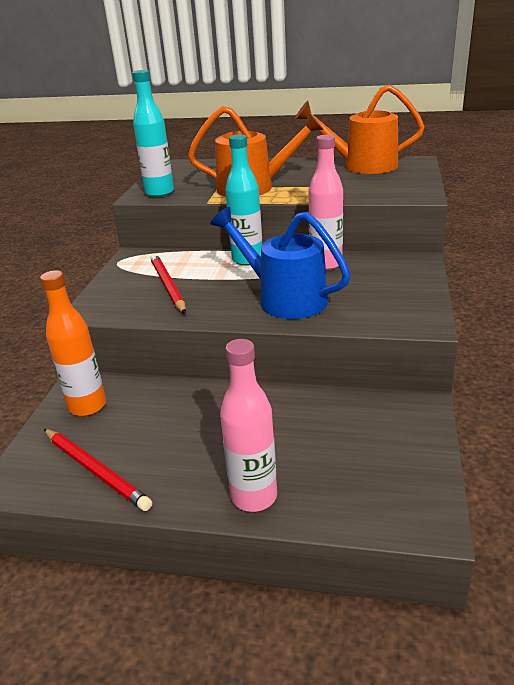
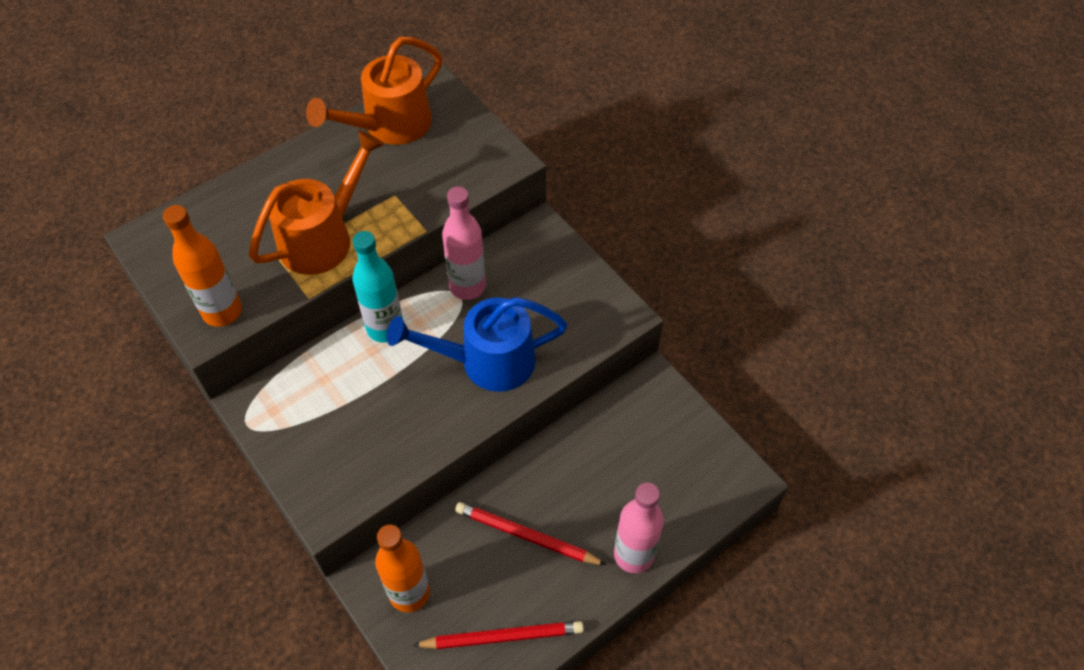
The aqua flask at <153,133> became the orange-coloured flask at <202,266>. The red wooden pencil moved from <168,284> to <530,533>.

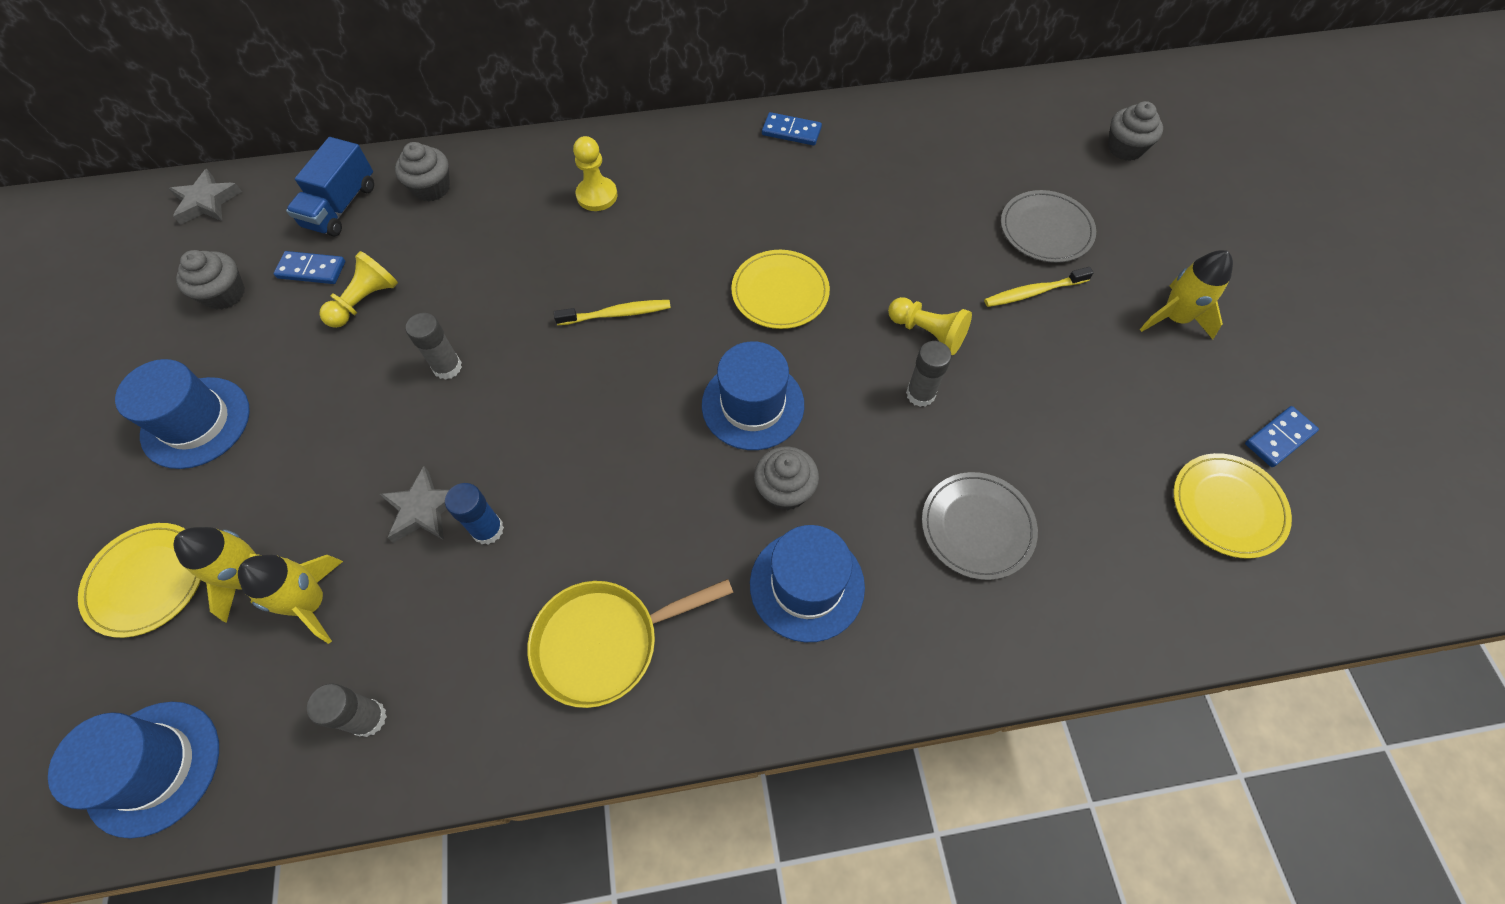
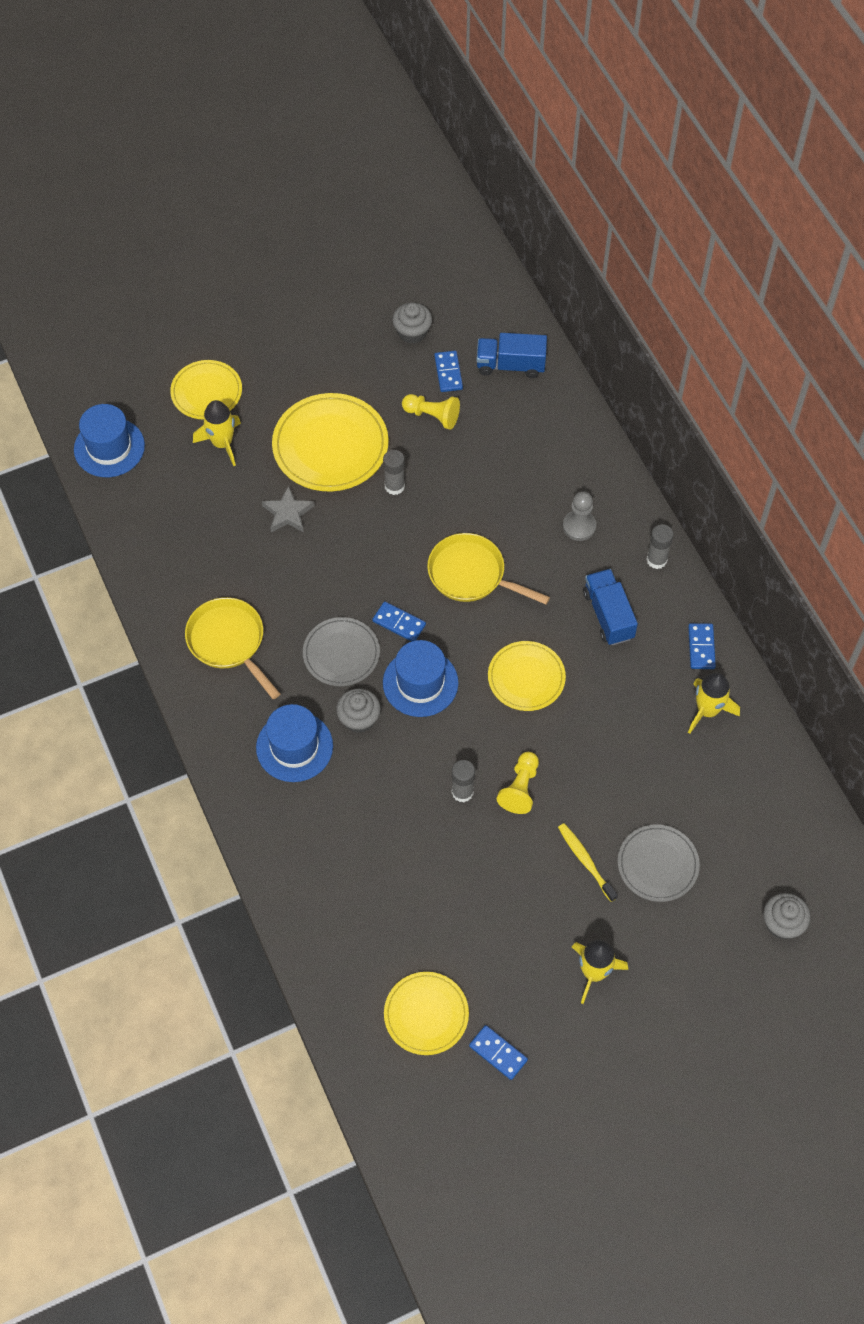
The yellow flat dish at <330,442> appeared. The gray flat dish moved from <980,526> to <341,651>. The cobalt domino tile at <399,621> appeared. The yellow dental brush at <612,312> was replaced by the yellow frying pan at <488,568>. The yellow pawn at <595,173> became the gray pawn at <579,516>. The cobalt lorry at <610,607> appeared. The gray glue stick moved from <347,710> to <660,546>. The yellow toy rocket moved from <290,599> to <714,703>. The cobalt top hat at <182,414> disappeared. The gray five-pointed star at <205,197> disappeared. The gray fairy cake at <422,172> disappeared. The cobalt glue stick at <474,514> disappeared.

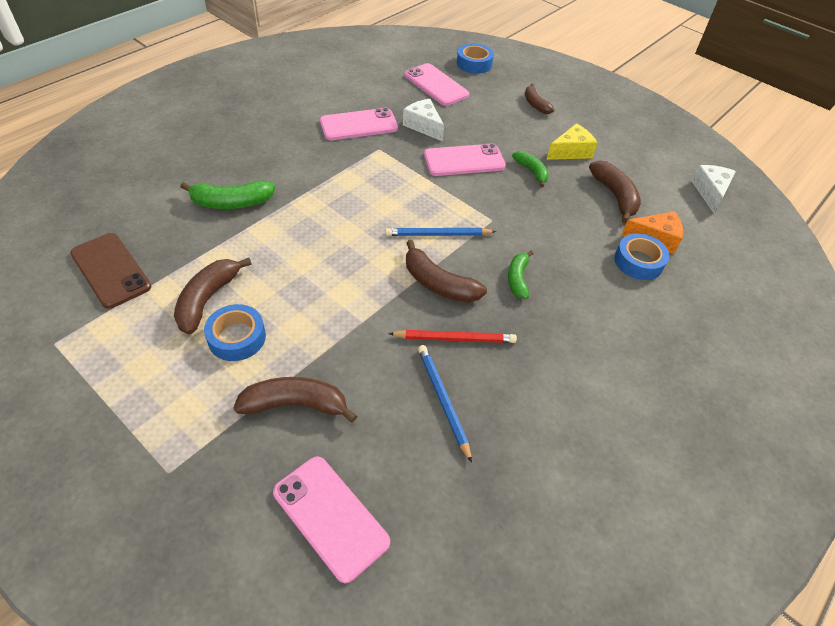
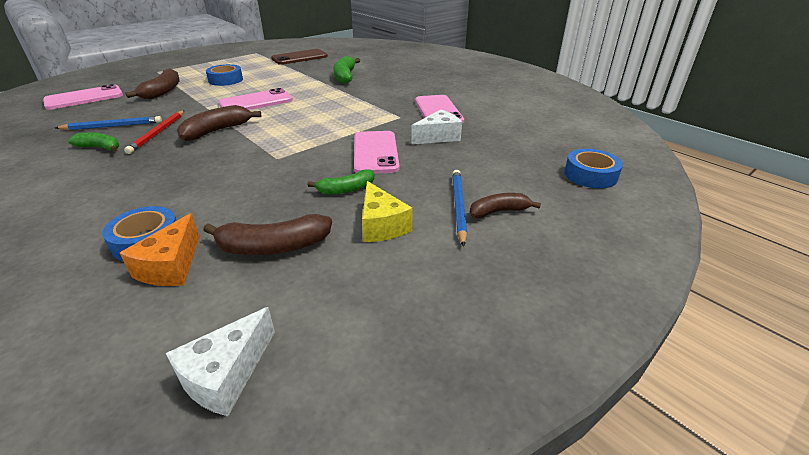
The leaf-green banana fruit moved from <521,275> to <93,141>. The pure white piece of cheese at <713,189> turned 105 degrees clockwise. The pink phone moved from <437,84> to <255,99>. The cobalt wooden pencil moved from <440,232> to <459,208>. The russet banana fruit at <213,296> disappeared.

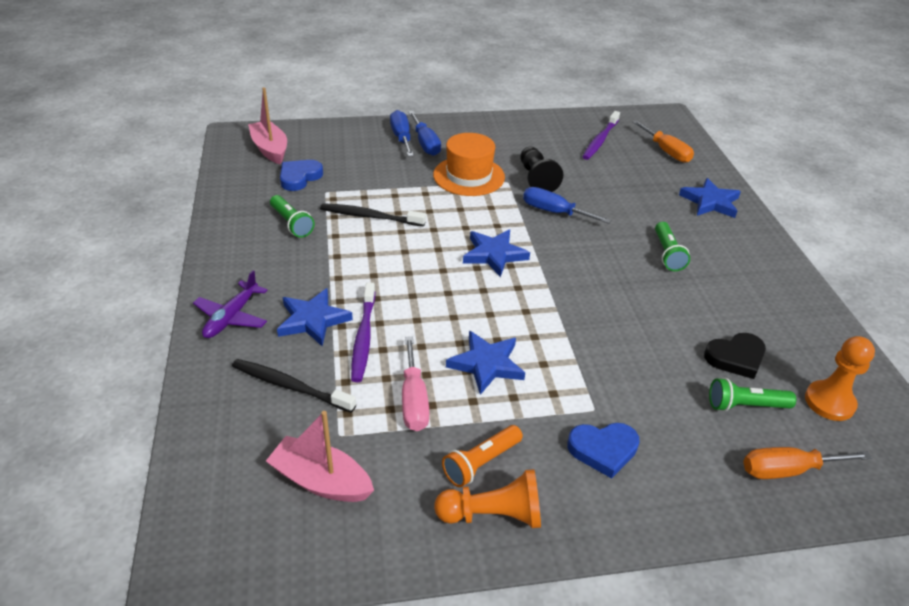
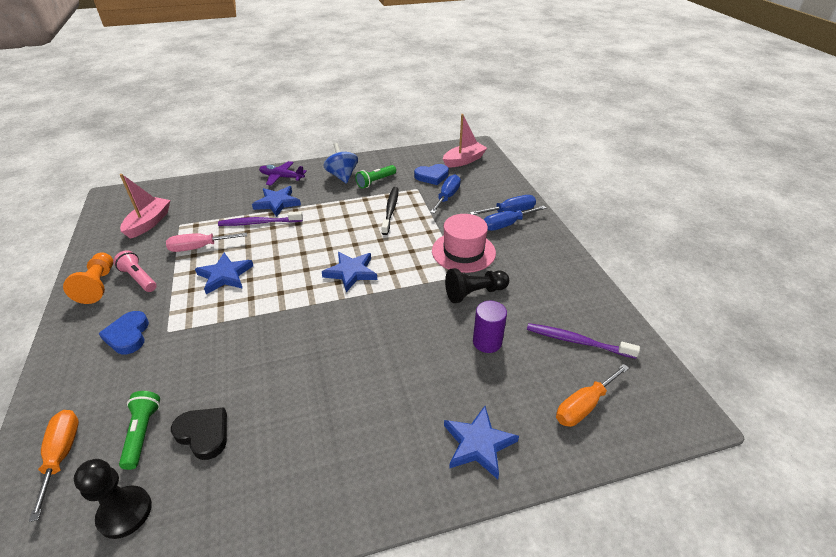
The orange-coloured pawn at <840,378> became the ebony pawn at <113,499>. The orange-coloured pocket torch at <482,456> became the pink pocket torch at <134,271>. The ebony heart shape at <735,356> turned 150 degrees clockwise. The cobalt toy top at <340,163> appeared. The cobalt heart shape at <301,175> turned 135 degrees clockwise. The cobalt hand screwdriver moved from <567,205> to <445,194>. The orange-coloured top hat at <469,164> became the pink top hat at <464,243>. The violet cylinder shape at <490,327> appeared. The ebony dental brush at <294,386> disappeared. The leaf-green pocket torch at <672,246> disappeared.

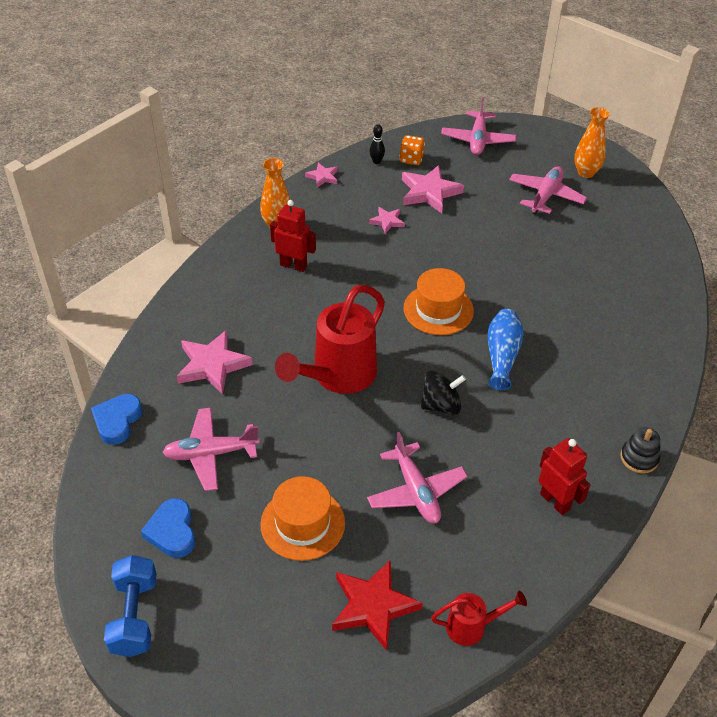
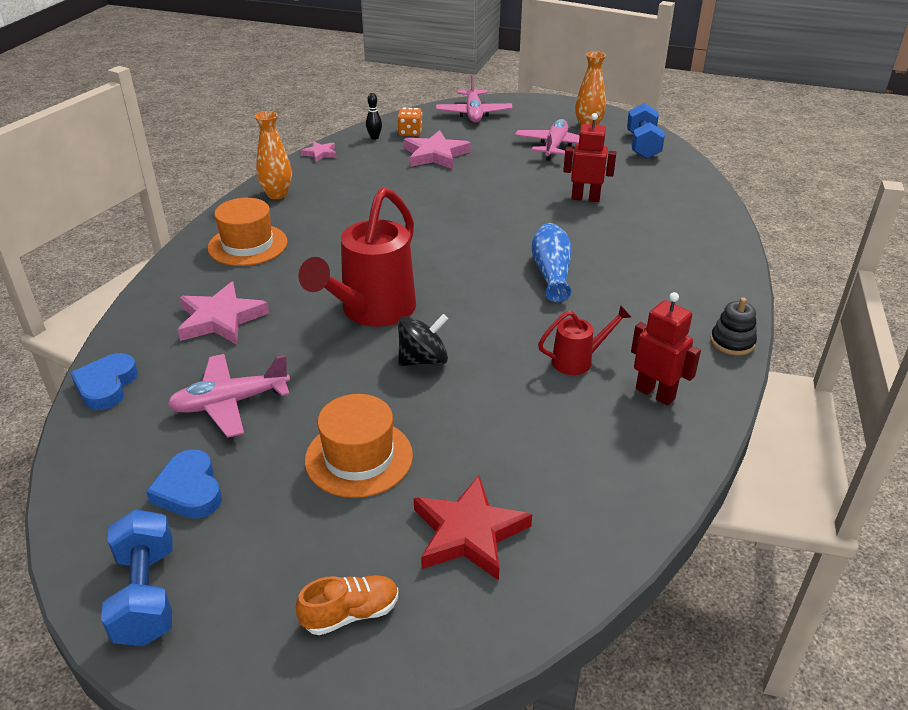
The orange-coloured top hat moved from <439,301> to <247,232>. The orange-coloured shoe at <347,605> appeared. The ebony toy top moved from <443,392> to <423,340>. The red watering pot moved from <479,618> to <584,340>. The red robot moved from <293,236> to <589,157>. The cobalt hand weight at <646,131> appeared. The pink toy plane at <417,478> disappeared. The pink five-pointed star at <387,220> disappeared.

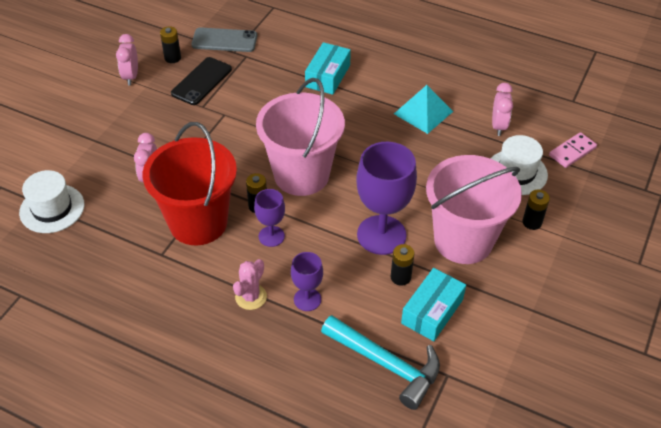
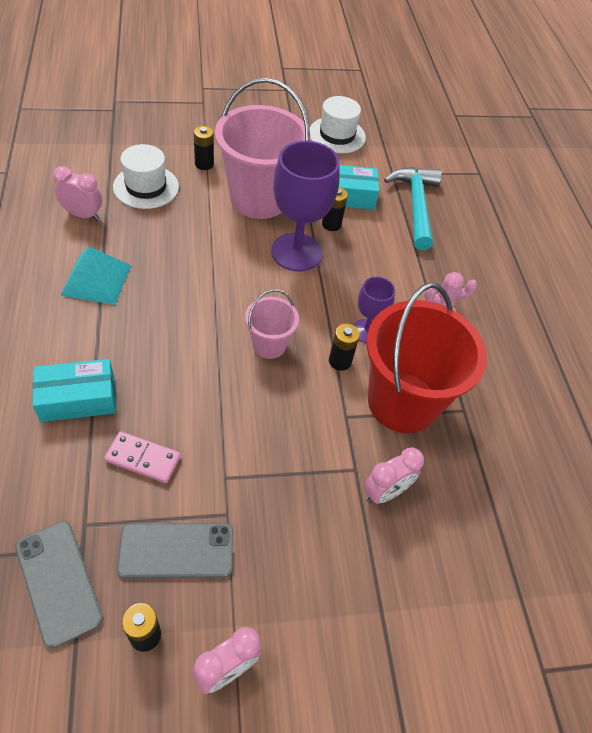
The pink bedside clock at <502,109> turned 45 degrees clockwise. The pink domino tile moved from <573,150> to <142,457>. The ebony phone at <201,81> became the gray phone at <175,551>. The pink bucket at <300,137> changed to 0.49 times the size. The pure white top hat moved from <51,201> to <337,124>. The violet wine glass at <307,281> disappeared.

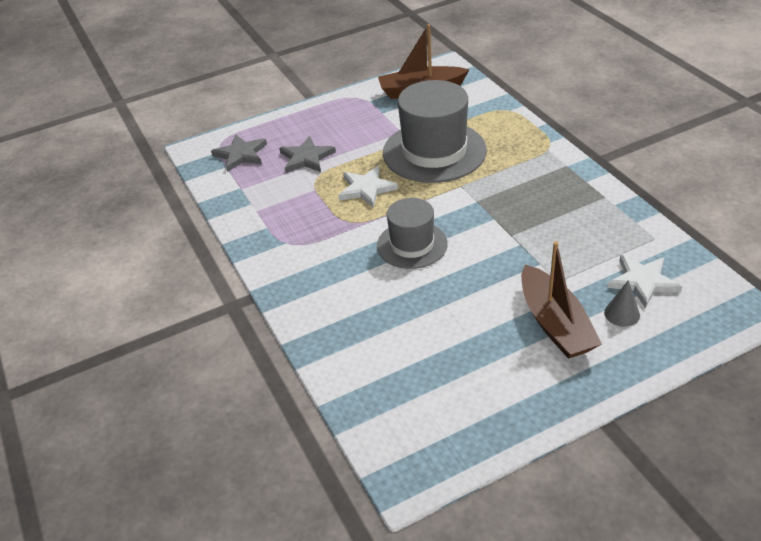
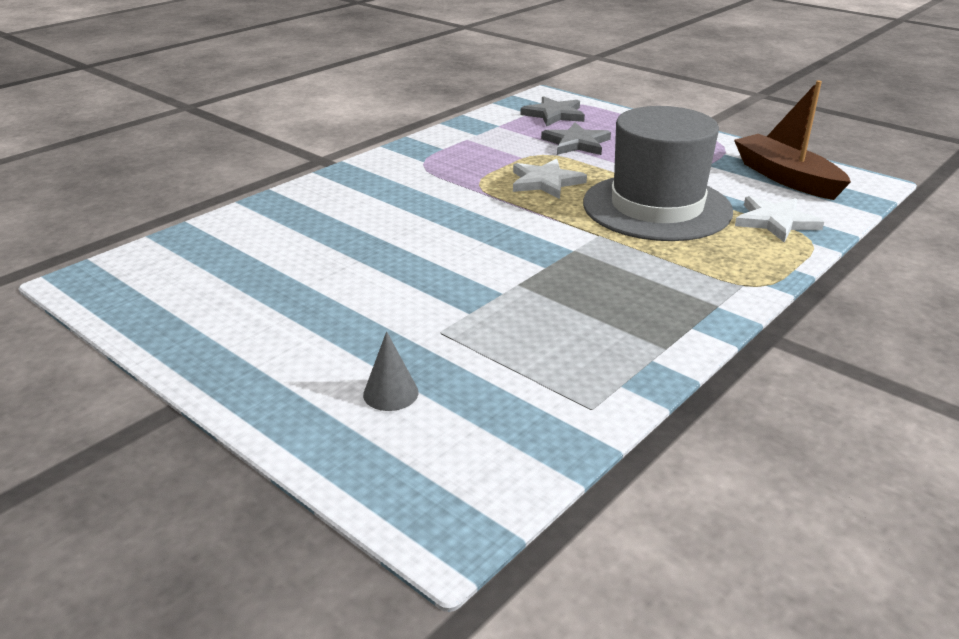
The pure white five-pointed star moved from <644,281> to <779,219>. The gray top hat at <412,233> disappeared. The russet toy boat at <561,300> disappeared.

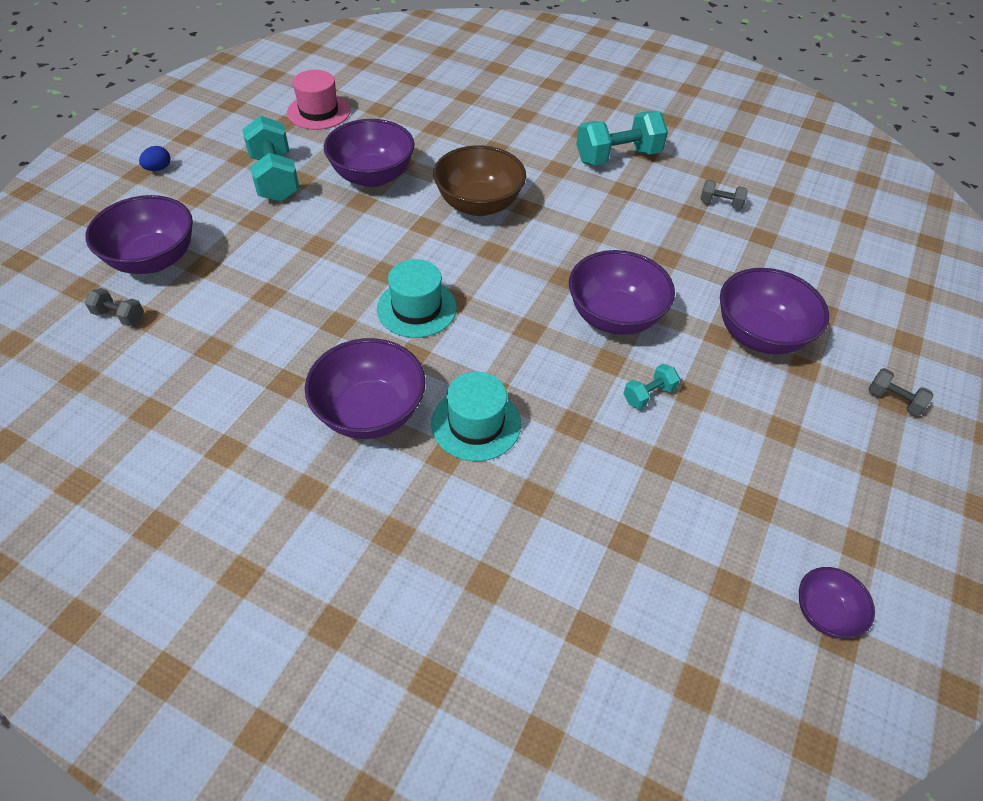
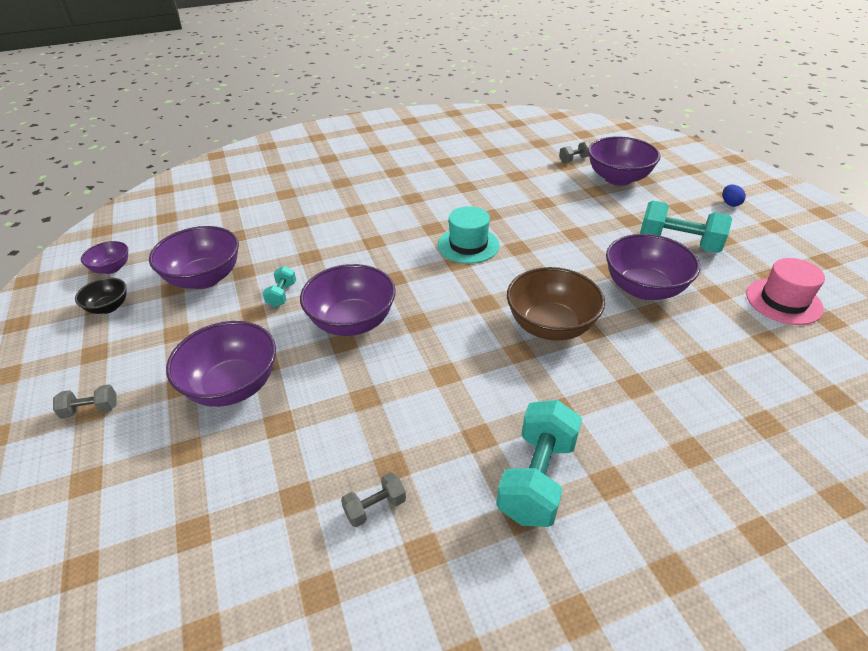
The ebony deep dish at <101,295> appeared. The violet deep dish moved from <365,388> to <194,257>. The aqua top hat at <476,416> disappeared.

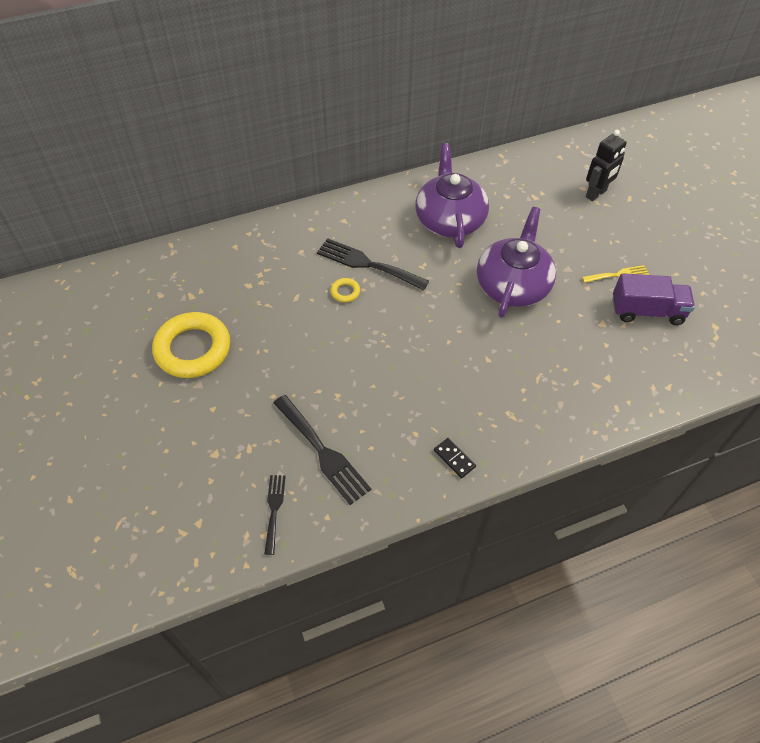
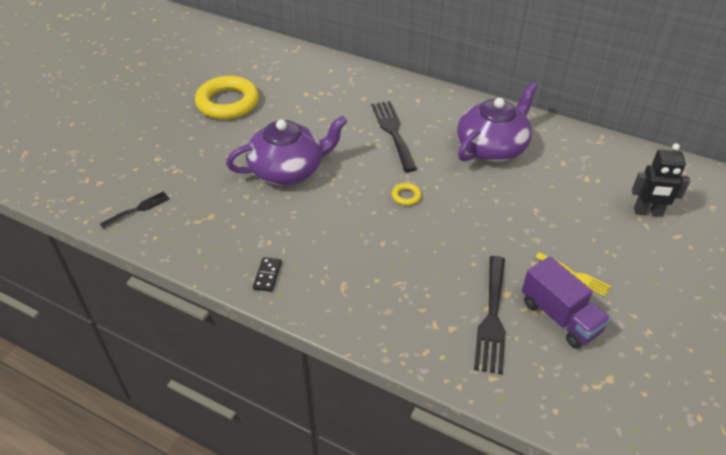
The violet china teapot moved from <516,262> to <286,150>. The yellow torus moved from <345,290> to <407,194>. The ebony fork moved from <322,450> to <489,315>.

